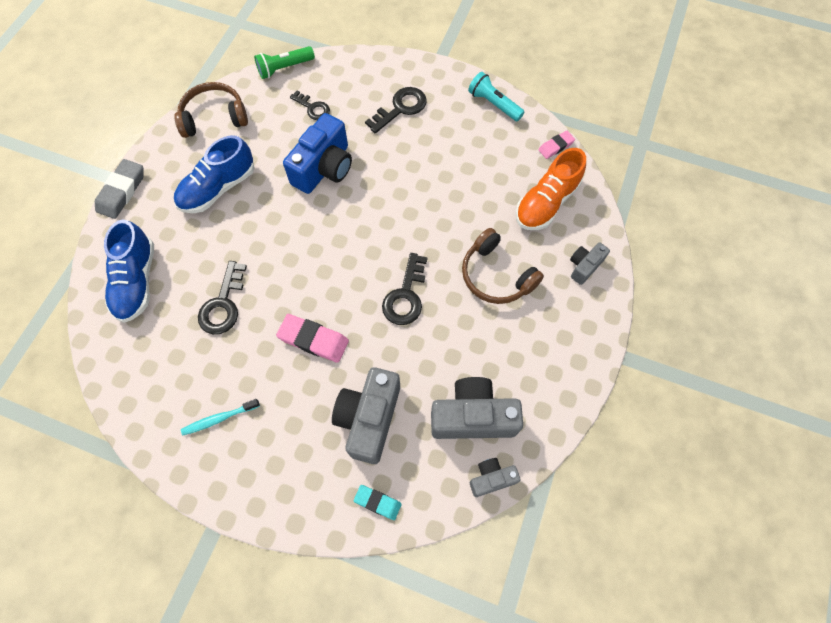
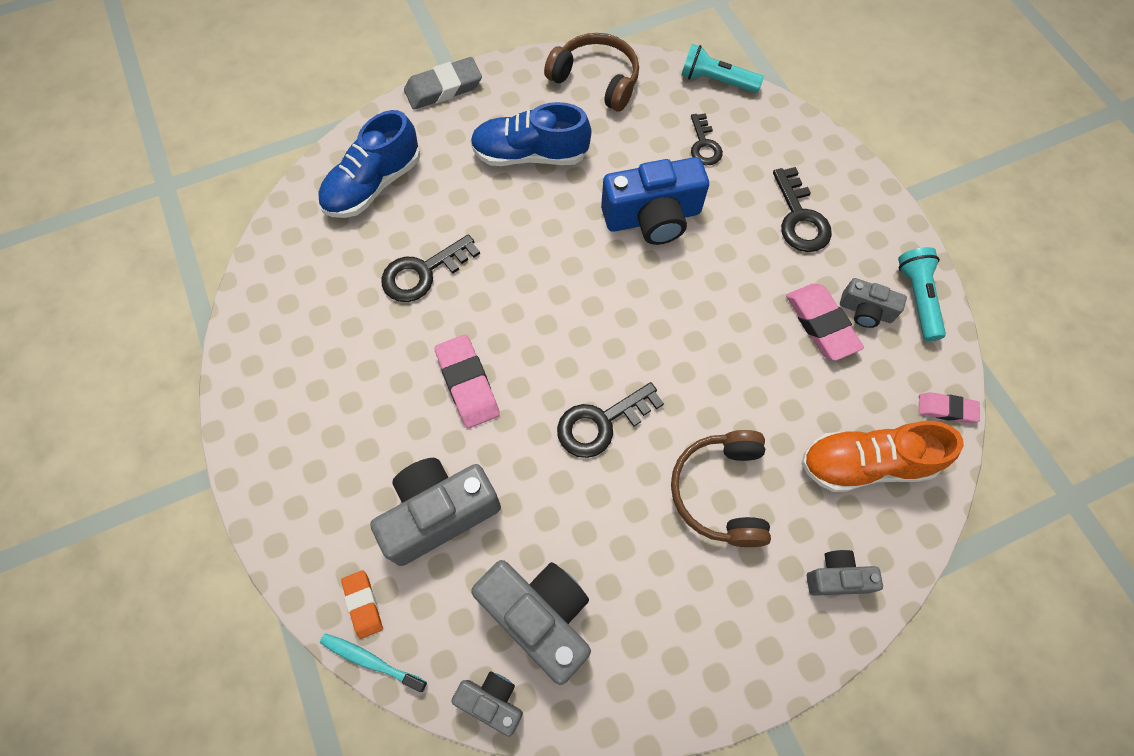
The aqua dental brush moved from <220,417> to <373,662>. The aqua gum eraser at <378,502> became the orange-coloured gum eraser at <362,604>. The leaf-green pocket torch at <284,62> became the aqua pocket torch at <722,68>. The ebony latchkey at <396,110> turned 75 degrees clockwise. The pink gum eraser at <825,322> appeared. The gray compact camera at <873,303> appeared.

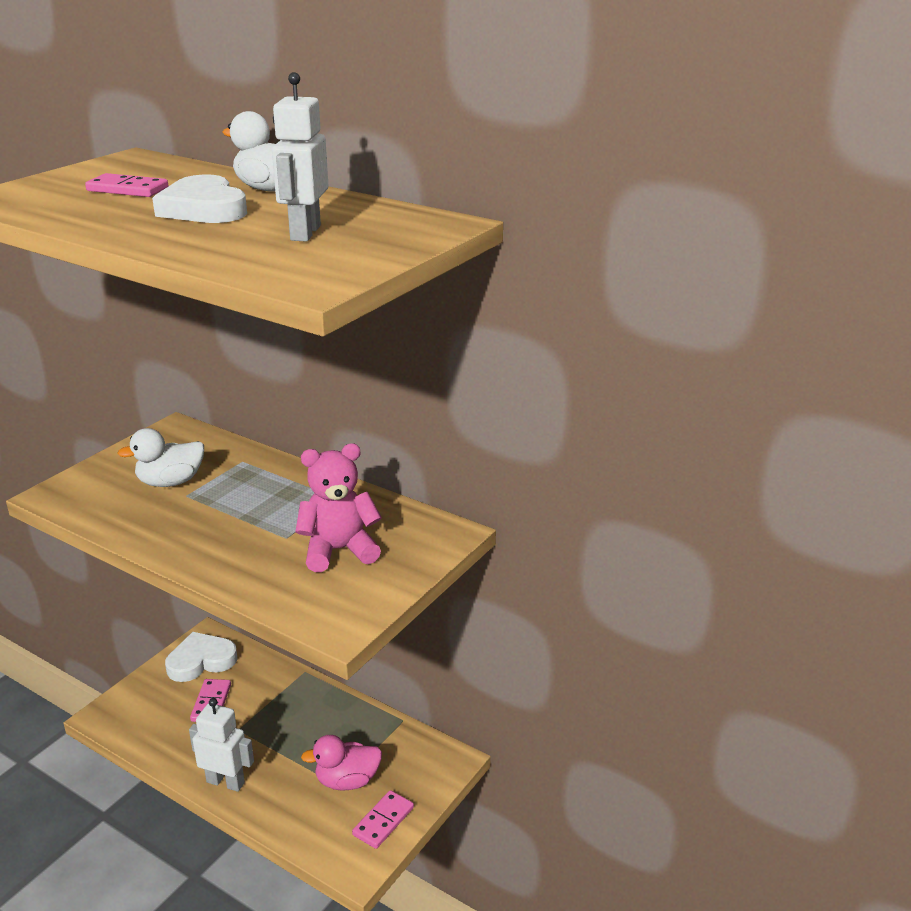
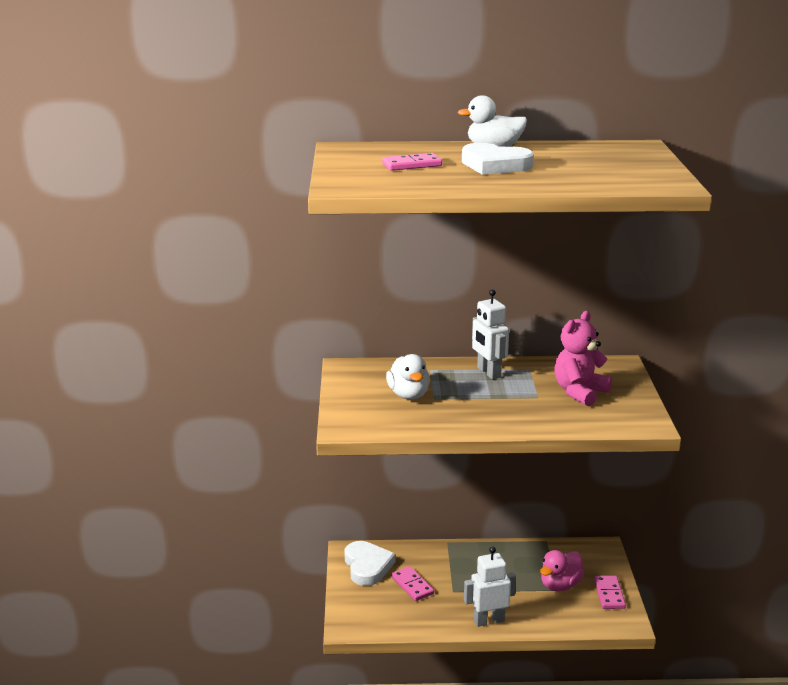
The pure white heart shape at <201,657> turned 135 degrees clockwise. The pure white rubber duck at <160,457> turned 45 degrees counterclockwise. The pure white robot moved from <300,157> to <490,334>.

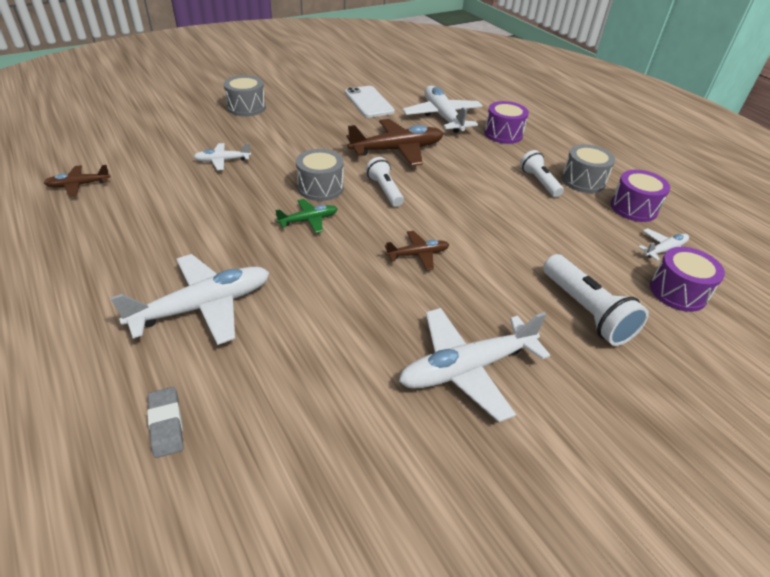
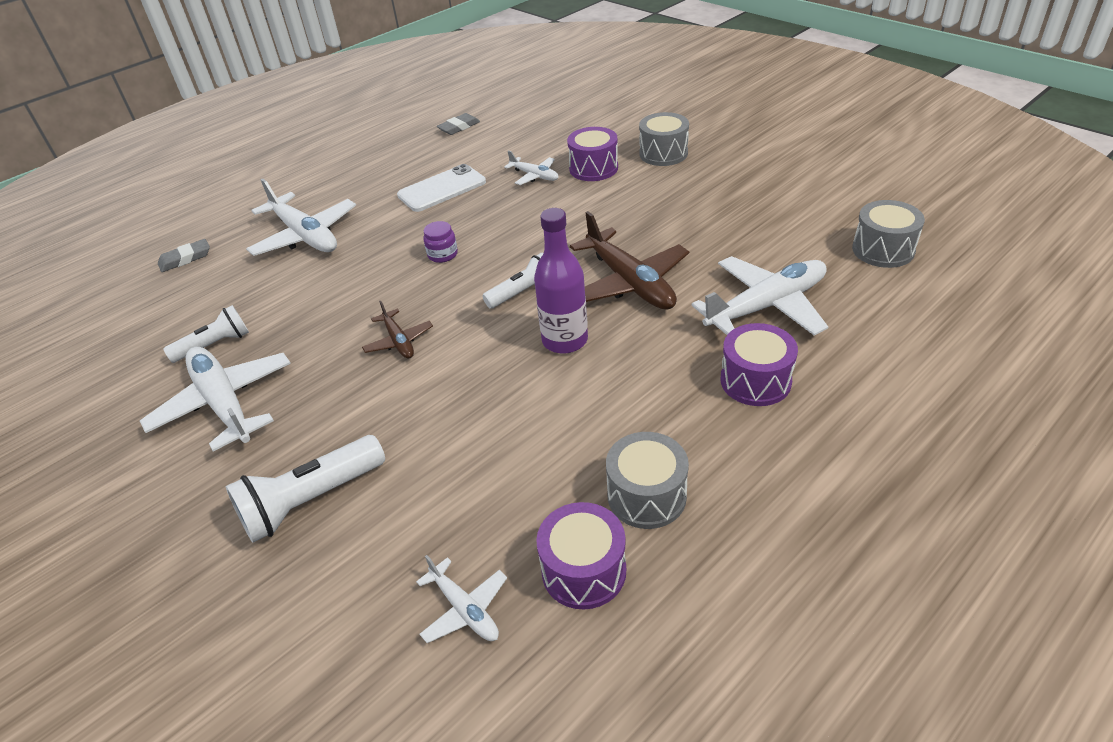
The pure white pocket torch moved from <542,173> to <206,334>. The pure white phone moved from <370,102> to <441,188>. The leaf-green toy plane at <306,216> was replaced by the violet jar at <440,242>. The russet toy plane at <77,181> was replaced by the gray gum eraser at <458,124>. The pure white toy plane at <222,156> turned 150 degrees clockwise. The violet flask at <561,281> appeared. The violet snare drum moved from <687,279> to <592,154>. The gray snare drum moved from <320,175> to <888,234>.

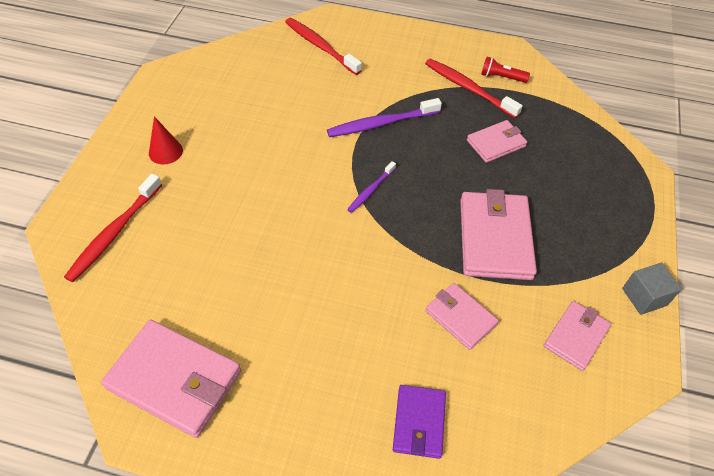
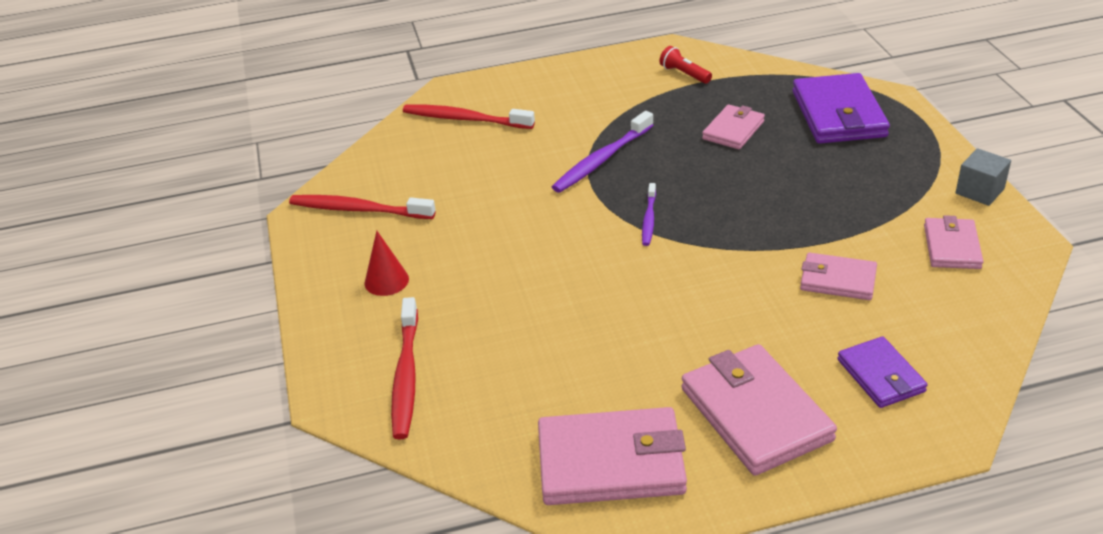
The red dental brush moved from <474,88> to <362,207>. The red pocket torch at <505,70> turned 60 degrees clockwise. The pink billfold moved from <498,234> to <759,410>. The violet billfold at <841,108> appeared.

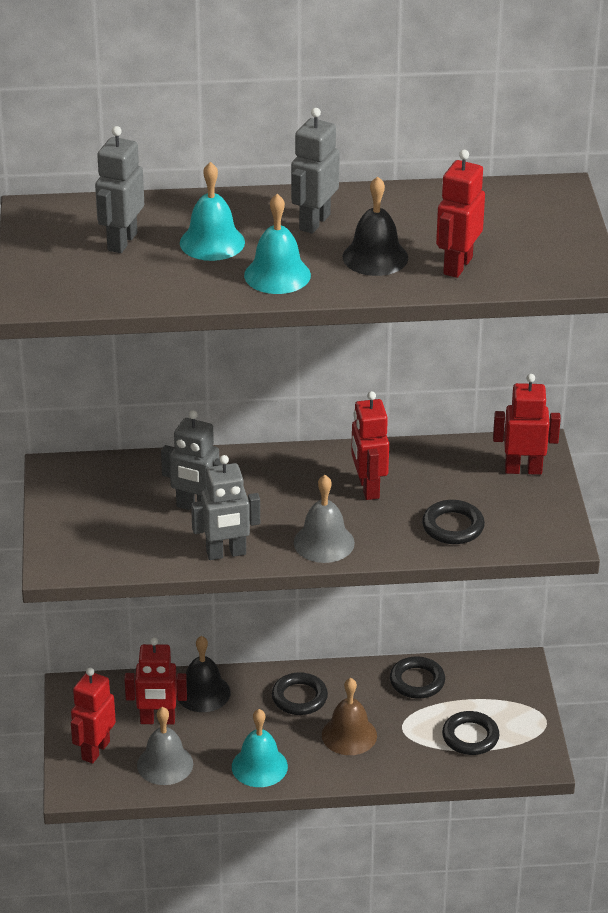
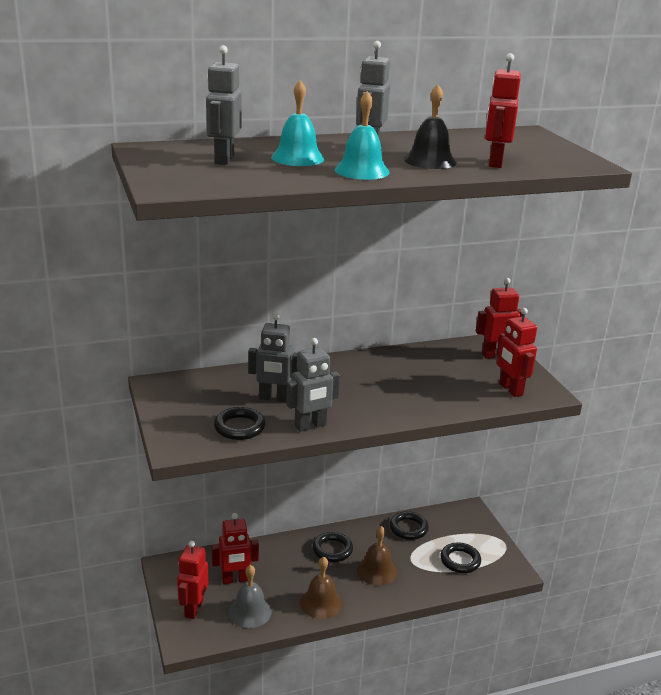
The ebony torus moved from <453,522> to <239,423>. The aqua school bell at <260,748> became the russet school bell at <321,588>. The red robot moved from <370,445> to <517,352>. The ebony school bell at <205,674> disappeared. The gray school bell at <324,519> disappeared.

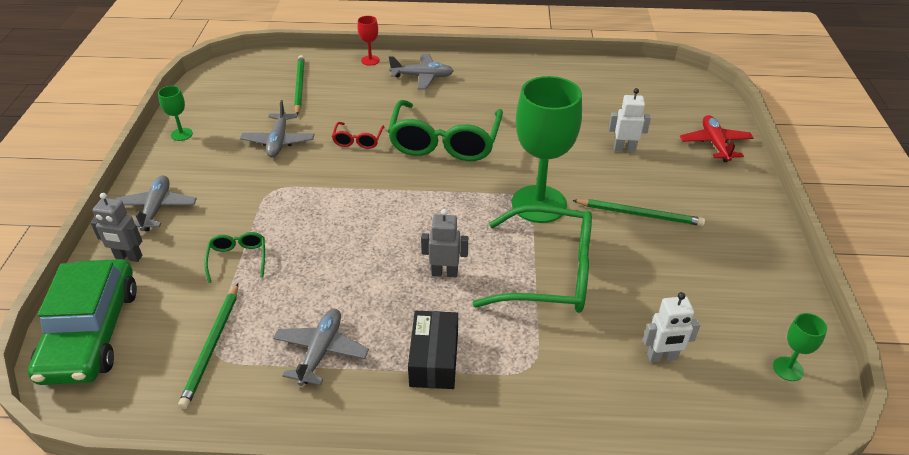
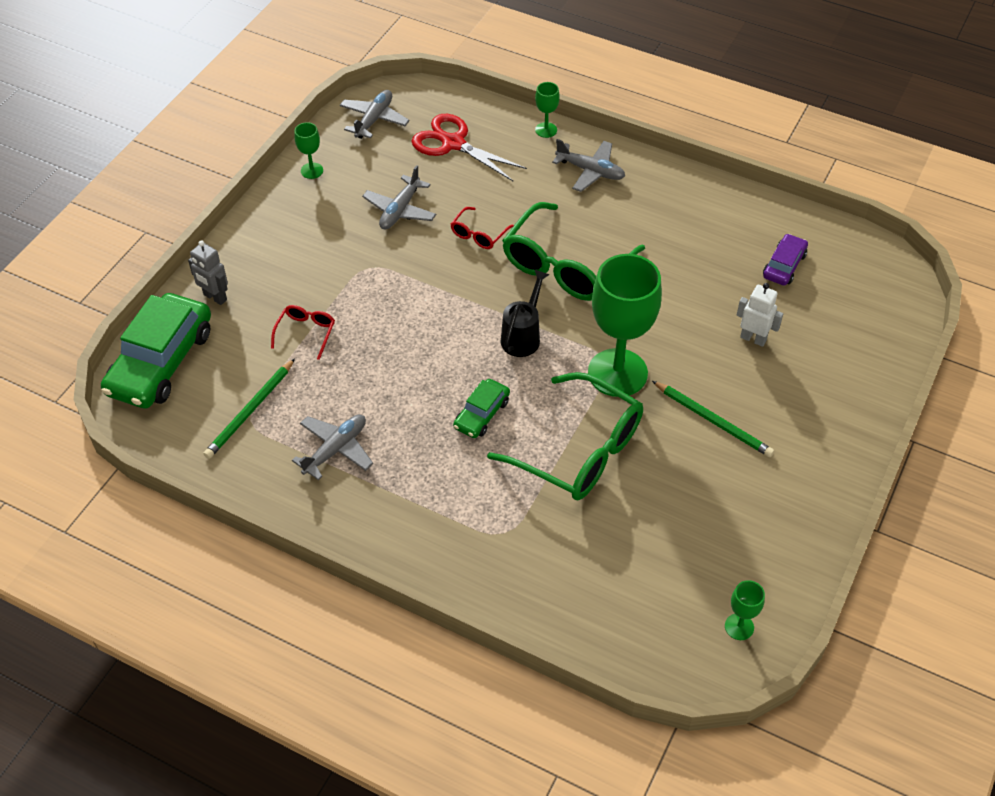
The leaf-green glasses at <234,257> became the red glasses at <303,332>. The gray toy plane moved from <156,203> to <375,114>. The leaf-green wooden pencil at <299,84> was replaced by the red pair of scissors at <469,147>. The gray robot at <444,243> was replaced by the leaf-green car at <481,408>. The ebony watering pot at <525,313> appeared. The red wine glass at <369,41> became the leaf-green wine glass at <547,110>. The violet car at <785,260> appeared. The ebony package at <433,350> disappeared. The pure white robot at <671,327> disappeared. The red toy plane at <717,138> disappeared.

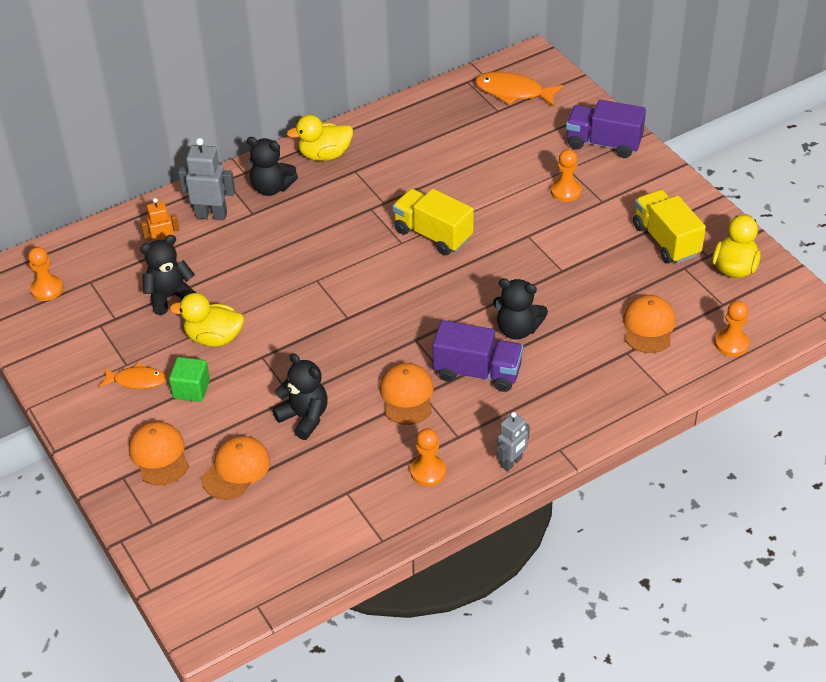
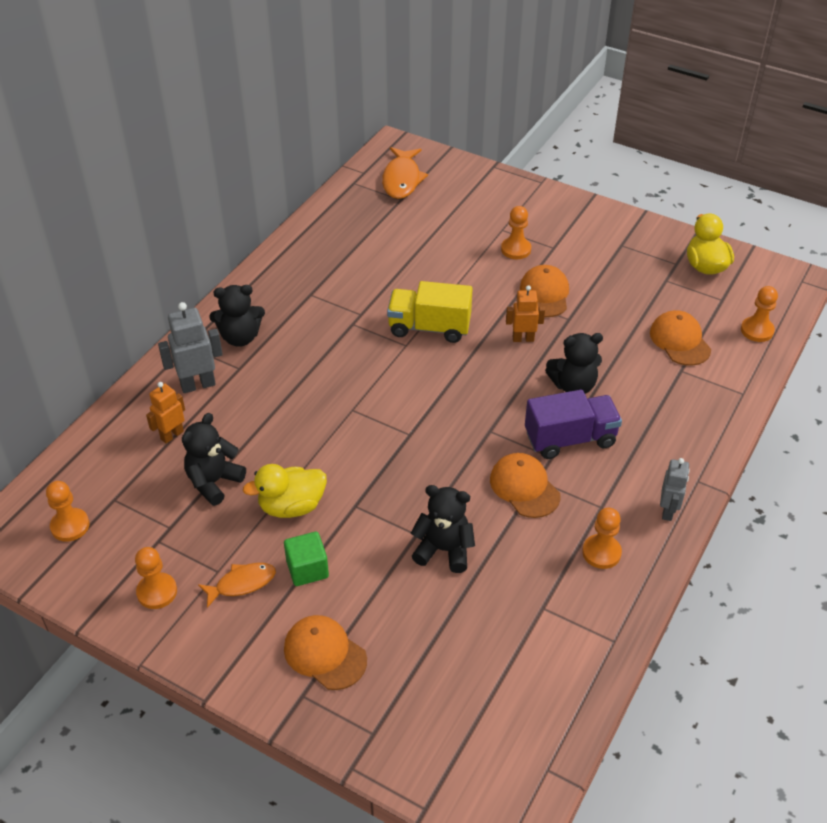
The orange-coloured pawn at <156,578> appeared. The orange-coloured fish at <519,89> turned 75 degrees counterclockwise. The orange-coloured robot at <525,313> appeared. The orange-coloured peaked cap moved from <236,468> to <544,291>. The yellow rubber duck at <320,138> disappeared. The violet lorry at <606,129> disappeared. The yellow lorry at <669,227> disappeared.

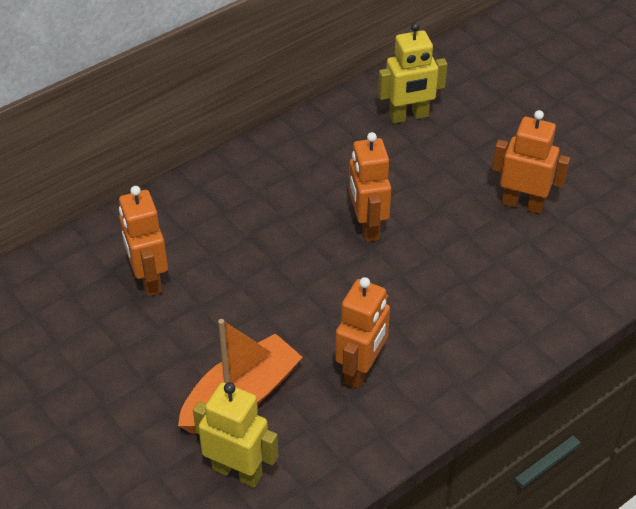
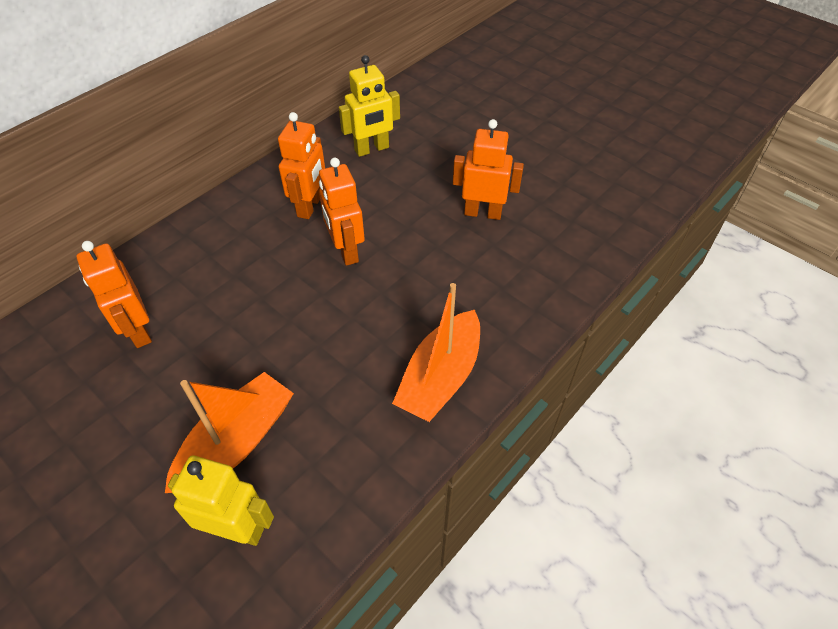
The orange-coloured robot moved from <362,333> to <301,165>. The orange-coloured toy boat at <436,352> appeared.

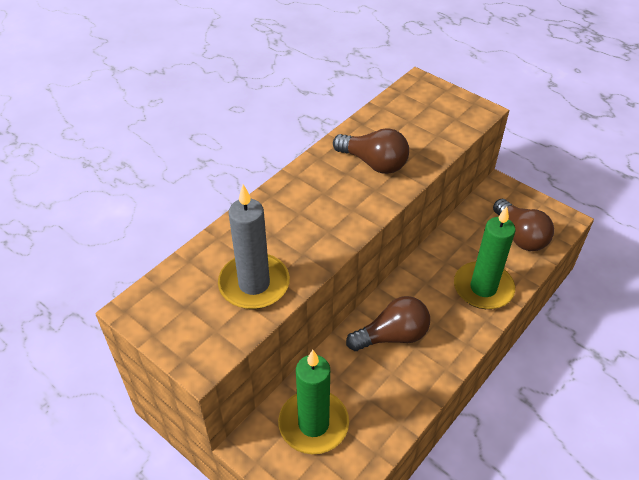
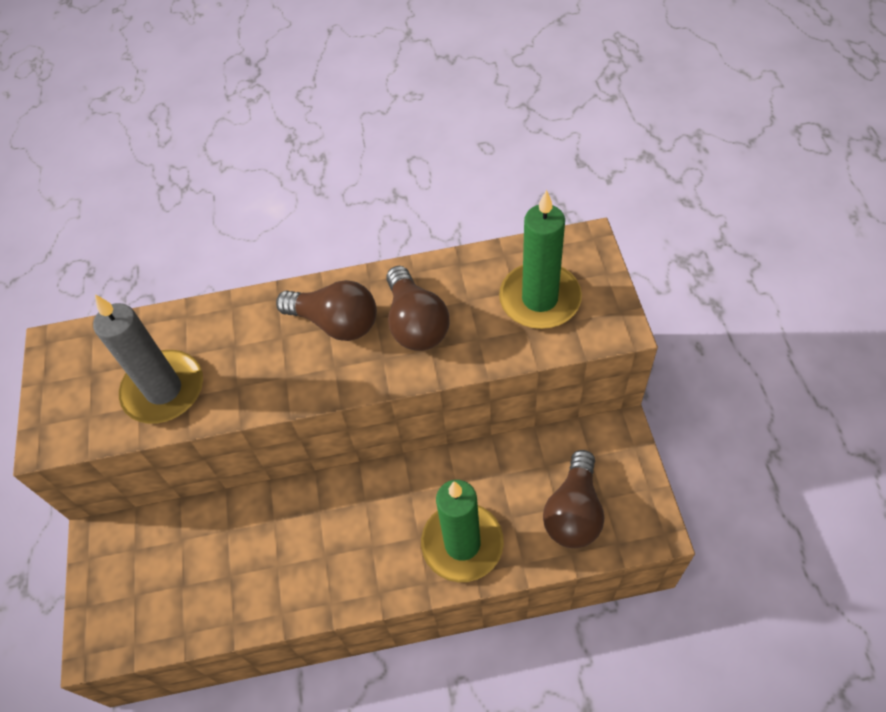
The russet lightbulb moved from <388,323> to <326,310>. The leaf-green wax candle moved from <313,402> to <540,259>.

